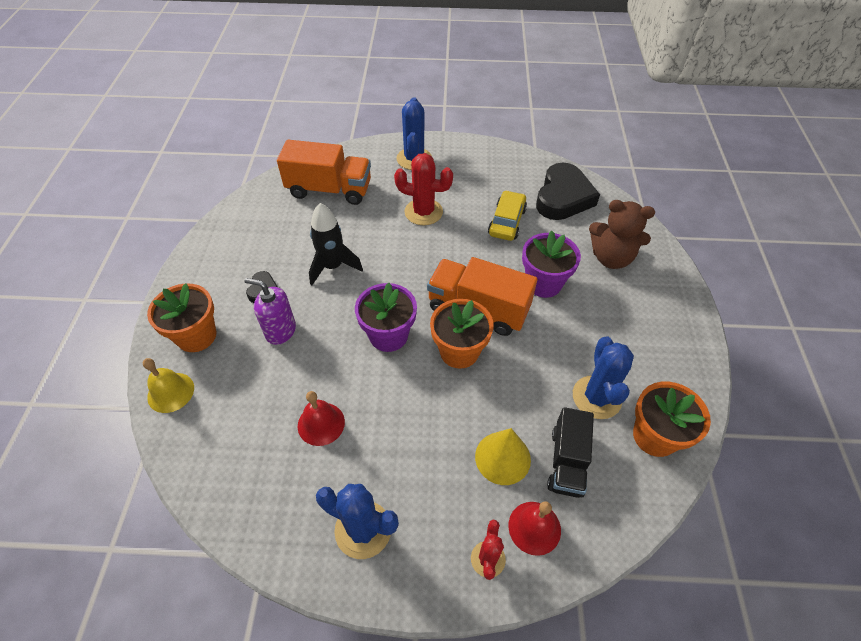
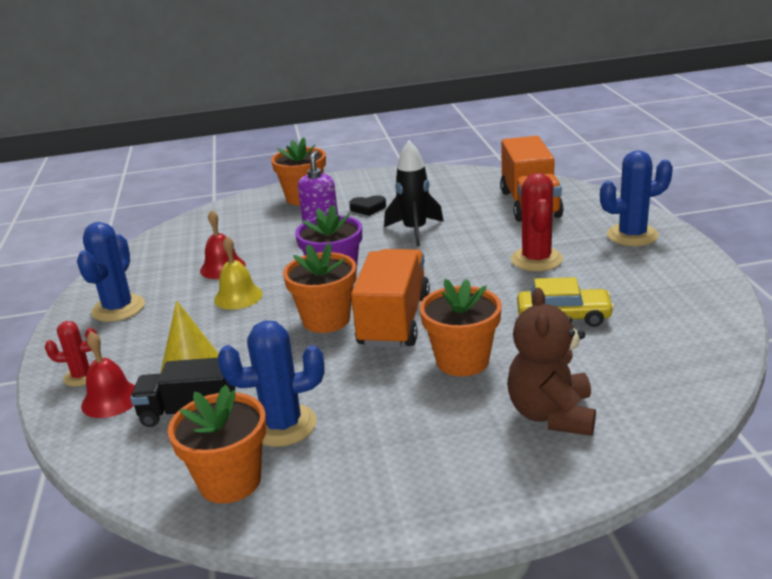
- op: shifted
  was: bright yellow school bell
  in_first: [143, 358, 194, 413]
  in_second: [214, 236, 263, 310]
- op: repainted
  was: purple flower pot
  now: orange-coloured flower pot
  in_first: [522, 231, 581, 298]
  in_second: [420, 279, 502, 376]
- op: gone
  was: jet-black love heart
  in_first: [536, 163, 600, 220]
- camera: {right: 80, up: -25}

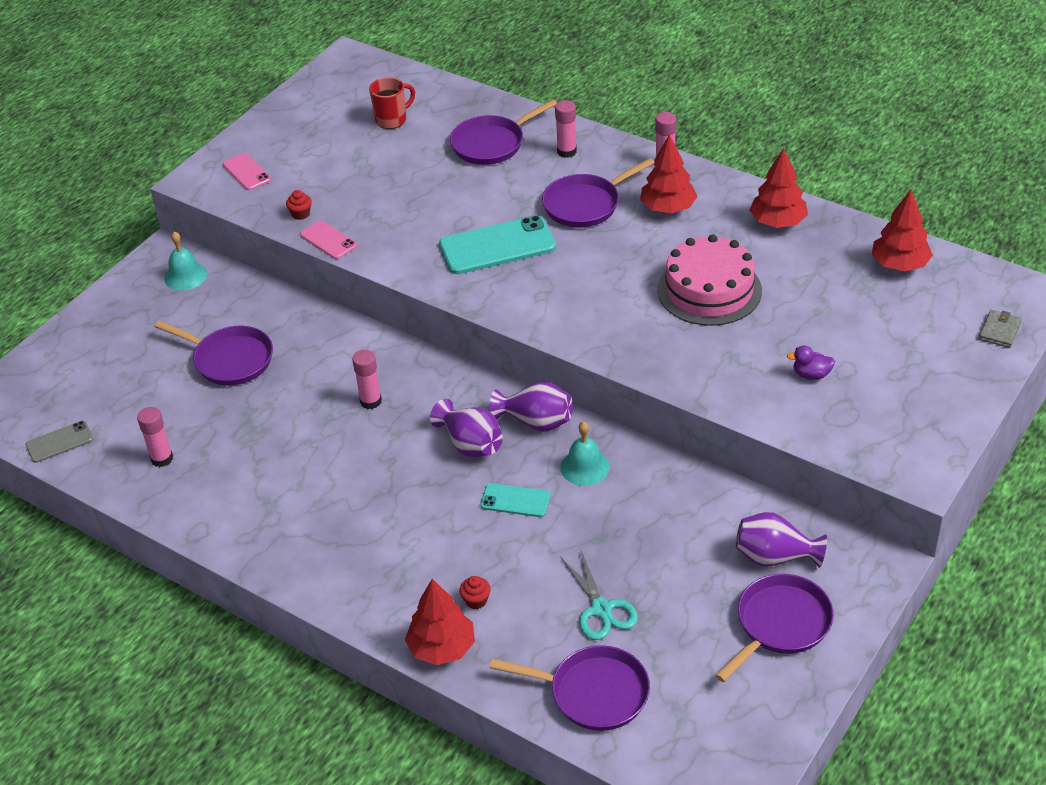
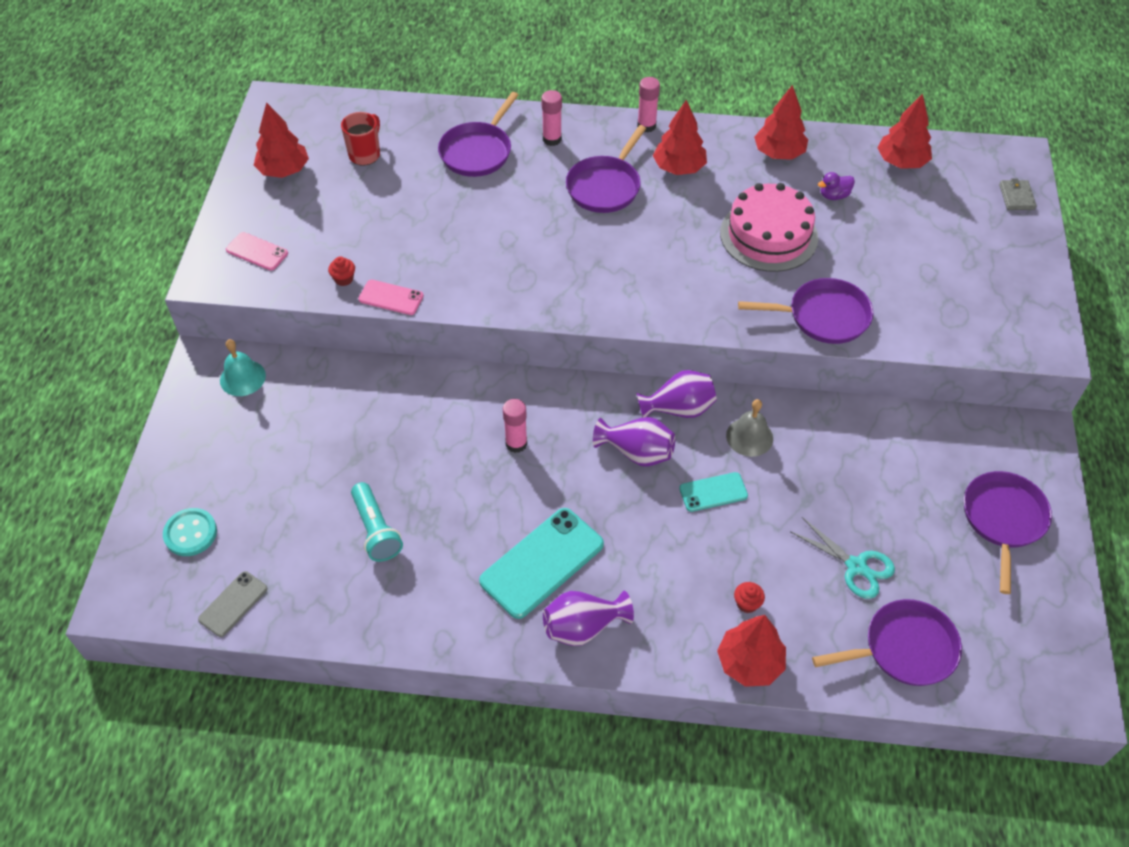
- op: new
  now: teal sewing button
  in_second: [163, 508, 217, 556]
- op: new
  now: red toy tree
  in_second: [254, 102, 309, 178]
- op: new
  now: teal pocket torch
  in_second: [351, 482, 403, 562]
- op: shifted
  was: teal phone
  in_first: [439, 215, 556, 274]
  in_second: [479, 508, 604, 619]
- op: shifted
  was: purple flower vase
  in_first: [736, 512, 827, 568]
  in_second: [543, 591, 634, 646]
- op: repainted
  was: teal school bell
  now: gray school bell
  in_first: [560, 421, 610, 486]
  in_second: [726, 399, 773, 457]
- op: shifted
  was: purple pan
  in_first: [155, 321, 273, 386]
  in_second: [738, 278, 873, 344]
- op: shifted
  was: purple toy duck
  in_first: [787, 345, 835, 380]
  in_second: [818, 172, 855, 200]
- op: gone
  was: pink glue stick
  in_first: [137, 407, 173, 467]
- camera: {right: -30, up: 10}

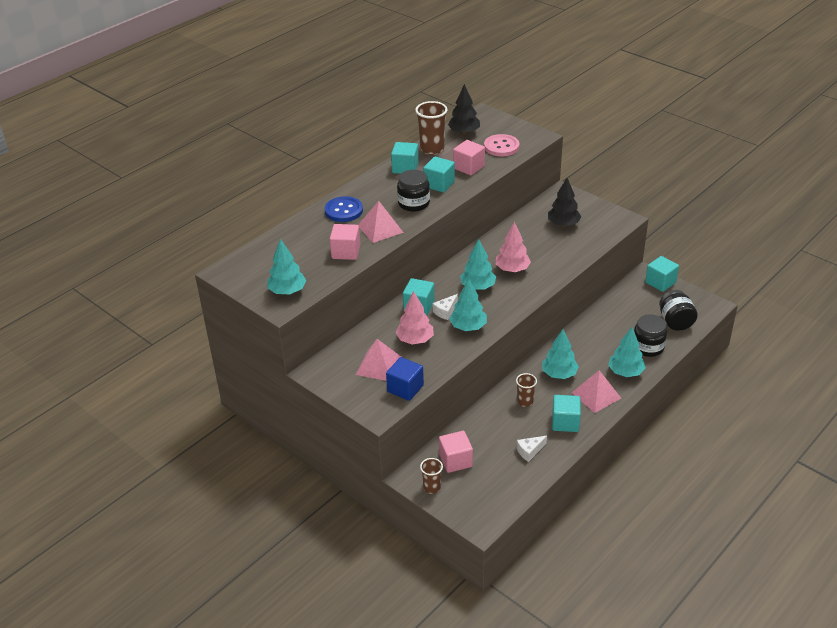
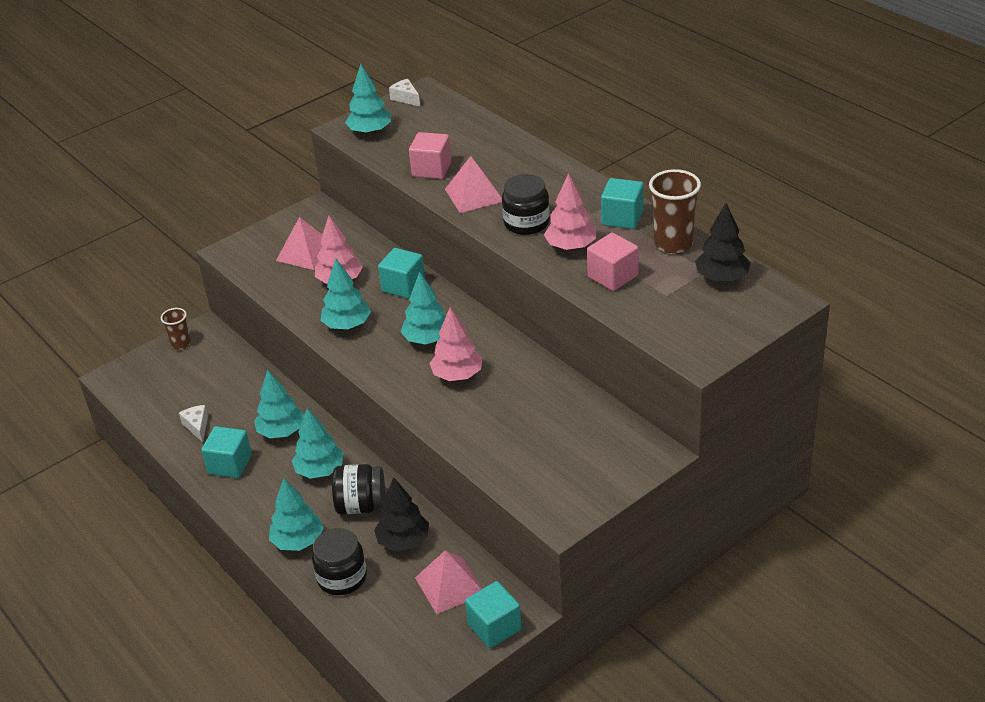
- op: swapped
  was: dark brown beaker
  now: teal toy tree
  in_first: [516, 373, 537, 407]
  in_second: [254, 369, 304, 438]
- op: shifted
  was: jet-black jar
  in_first: [659, 290, 698, 331]
  in_second: [332, 464, 385, 515]
- op: shifted
  was: jet-black toy tree
  in_first: [548, 178, 582, 227]
  in_second: [374, 477, 429, 551]
- op: shifted
  was: pure white cheese
  in_first: [433, 294, 458, 320]
  in_second: [389, 79, 420, 106]
- op: shifted
  was: pink solid pyramid
  in_first: [572, 370, 621, 413]
  in_second: [415, 550, 482, 614]
- op: swapped
  was: teal block
  now: pink toy tree
  in_first: [423, 157, 455, 193]
  in_second: [544, 173, 596, 250]
- op: gone
  was: cobalt sewing button
  in_first: [325, 196, 363, 222]
- op: gone
  was: cobalt block
  in_first: [386, 357, 424, 401]
- op: gone
  was: pink block
  in_first: [439, 431, 473, 473]
- op: gone
  was: pink sewing button
  in_first: [484, 134, 519, 156]
- camera: {right: 100, up: 0}

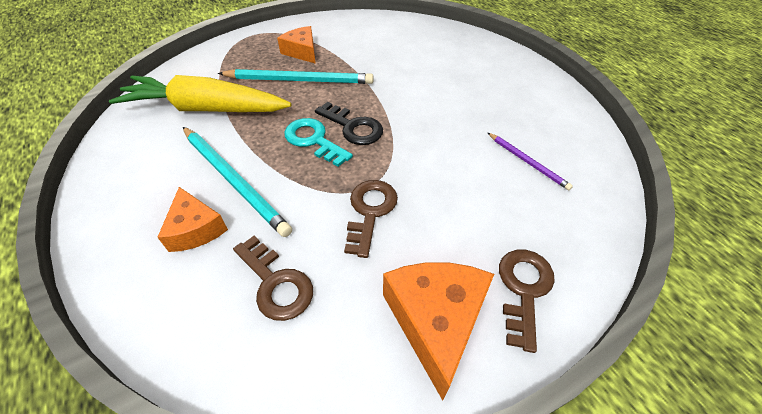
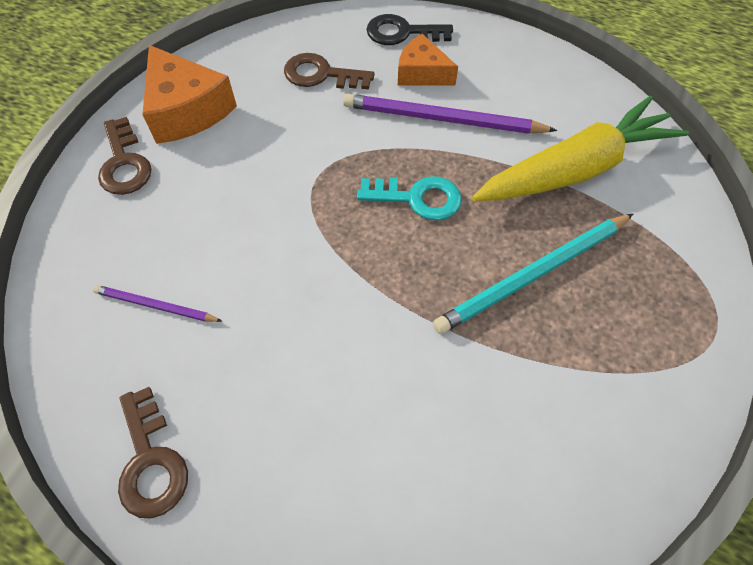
- op: shifted
  was: dark brown latchkey
  in_first: [344, 180, 398, 258]
  in_second: [118, 387, 188, 518]
- op: repainted
  was: teal lead pencil
  now: purple lead pencil
  in_first: [183, 127, 292, 237]
  in_second: [343, 94, 557, 134]
- op: shifted
  was: jet-black latchkey
  in_first: [315, 102, 383, 145]
  in_second: [366, 14, 453, 45]
- op: gone
  was: orange-coloured cheese
  in_first: [277, 26, 316, 64]
- camera: {right: 145, up: 10}

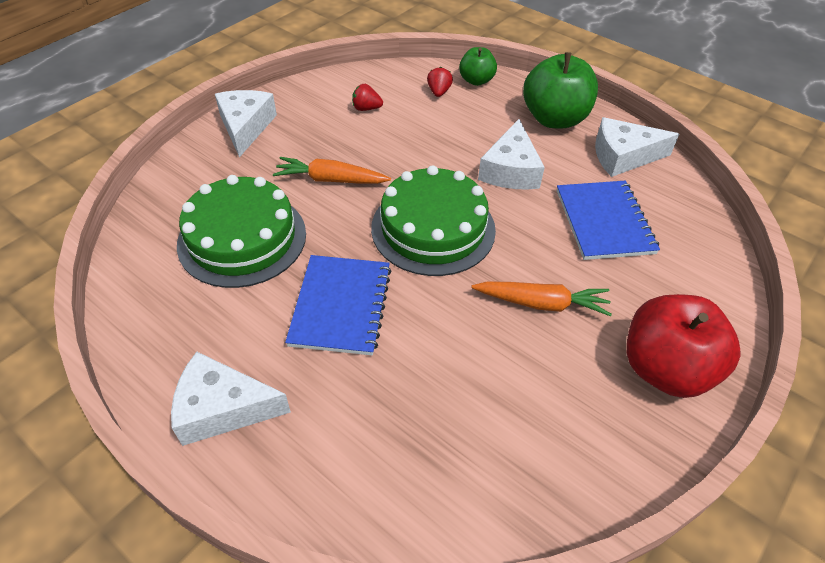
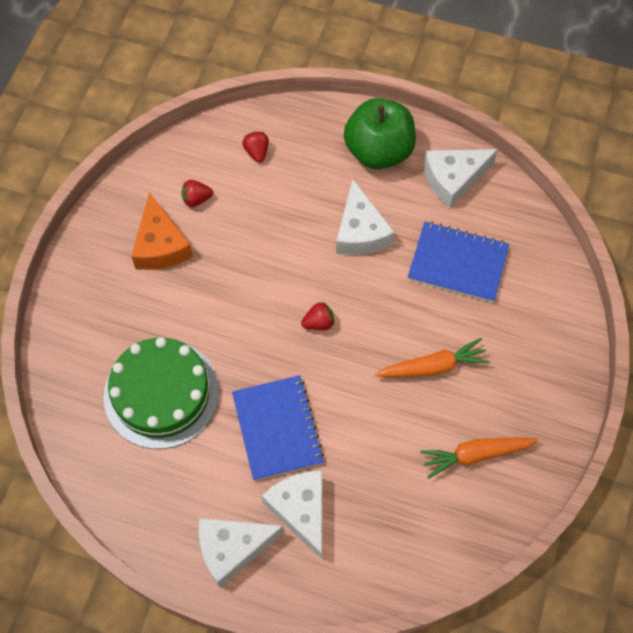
- op: new
  now: orange-coloured cheese
  in_second: [131, 193, 193, 270]
- op: shifted
  was: pure white cheese
  in_first: [215, 90, 277, 158]
  in_second: [261, 470, 322, 559]
- op: swapped
  was: leaf-green gateau
  now: red toy strawberry
  in_first: [371, 165, 496, 276]
  in_second: [301, 302, 334, 330]
- op: rotated
  was: cobalt exercise book
  in_first: [557, 181, 660, 260]
  in_second: [408, 222, 509, 302]
  clockwise: -45
- op: shifted
  was: orange-coloured root vegetable
  in_first: [273, 157, 391, 184]
  in_second: [420, 438, 539, 479]
- op: gone
  was: leaf-green toy apple
  in_first: [459, 47, 497, 86]
- op: gone
  was: red toy apple
  in_first: [627, 294, 740, 398]
- camera: {right: -20, up: 15}

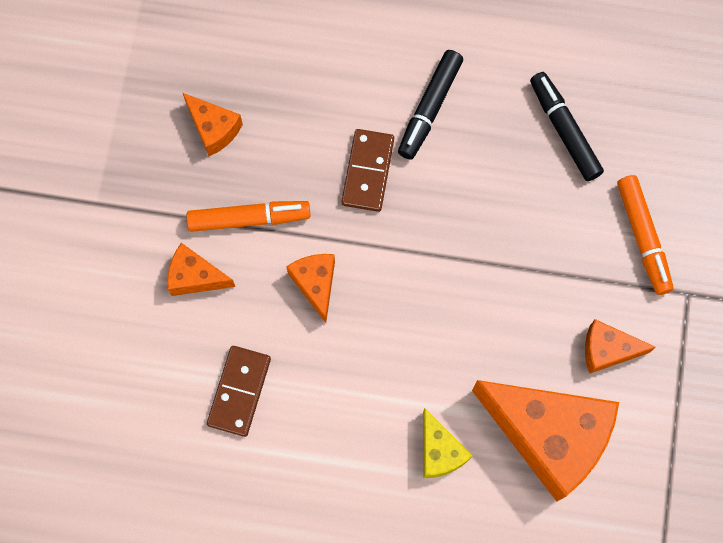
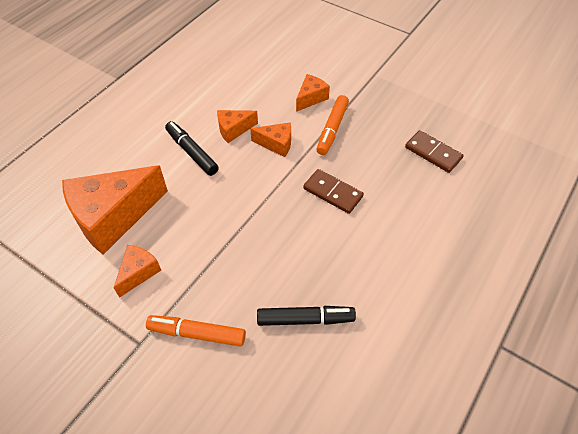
- op: shifted
  was: jet-black marker
  in_first: [398, 50, 463, 160]
  in_second: [165, 121, 219, 176]
- op: shifted
  was: orange-coloured cheese
  in_first: [183, 93, 243, 156]
  in_second: [217, 110, 258, 143]
- op: shifted
  was: dark brown domino
  in_first: [207, 346, 271, 437]
  in_second: [405, 130, 463, 173]
- op: gone
  was: bright yellow cheese
  in_first: [423, 408, 472, 478]
- camera: {right: 115, up: -20}

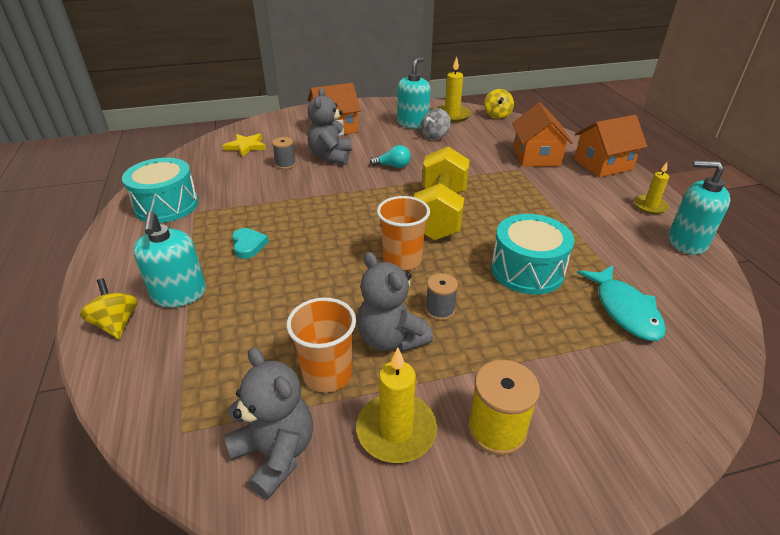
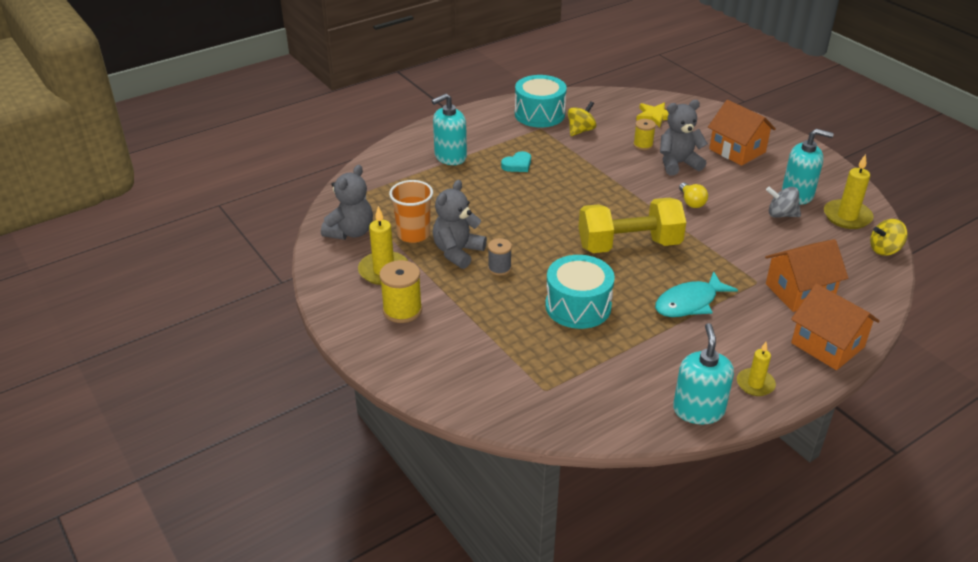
- op: shifted
  was: bright yellow toy top
  in_first: [80, 278, 137, 339]
  in_second: [568, 101, 596, 136]
- op: repainted
  was: gray bobbin
  now: bright yellow bobbin
  in_first: [272, 137, 296, 169]
  in_second: [633, 119, 656, 150]
- op: shifted
  was: teal fish
  in_first: [577, 265, 666, 341]
  in_second: [655, 271, 738, 317]
- op: repainted
  was: teal lightbulb
  now: bright yellow lightbulb
  in_first: [370, 145, 411, 168]
  in_second: [679, 183, 708, 208]
- op: gone
  was: orange-coloured beaker
  in_first: [377, 196, 430, 270]
- camera: {right: 70, up: 0}

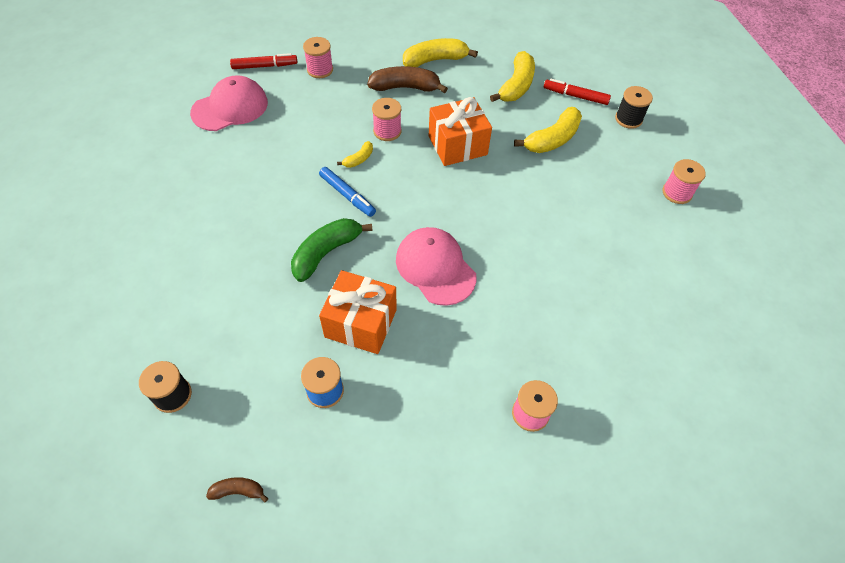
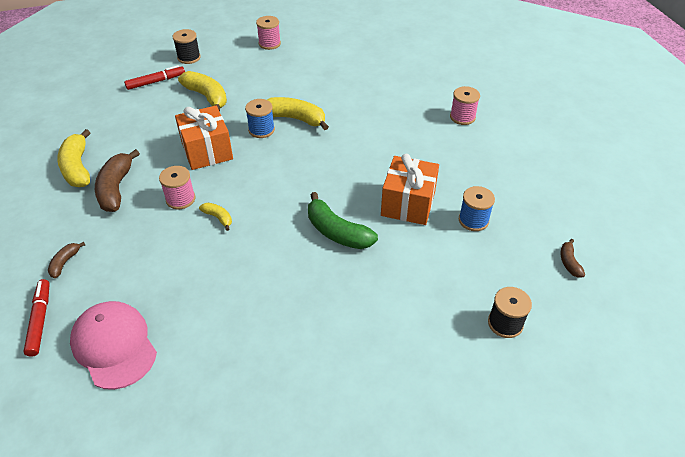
- op: swapped
  was: pink bobbin
  now: dark brown banana
  in_first: [303, 37, 333, 78]
  in_second: [48, 242, 85, 278]
- op: rotated
  was: red marker
  in_first: [544, 79, 611, 105]
  in_second: [124, 65, 185, 90]
  clockwise: -135
- op: new
  now: cobalt bobbin
  in_second: [245, 99, 275, 138]
- op: shifted
  was: bright yellow banana
  in_first: [490, 51, 535, 102]
  in_second: [267, 97, 329, 130]
- op: gone
  was: cobalt marker
  in_first: [319, 167, 376, 217]
- op: gone
  was: pink baseball cap
  in_first: [396, 227, 476, 306]
- camera: {right: -90, up: -10}

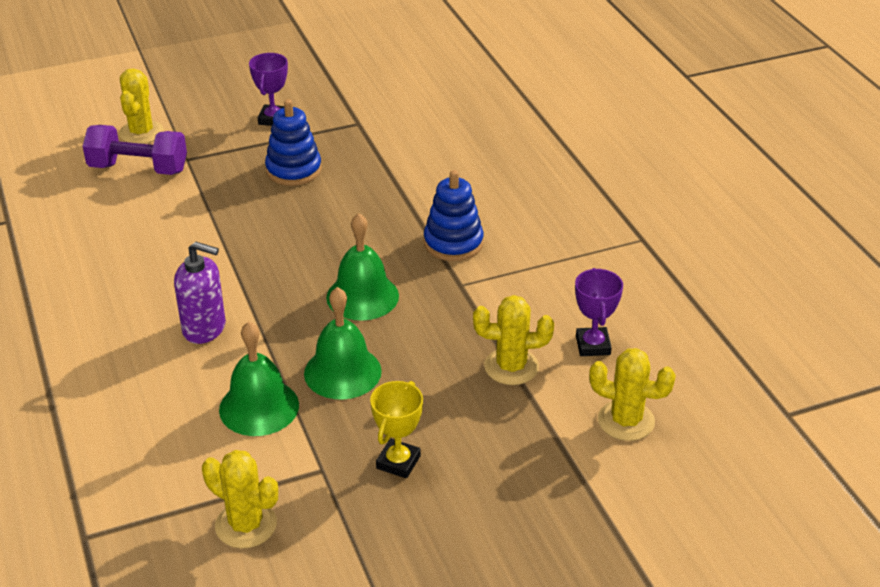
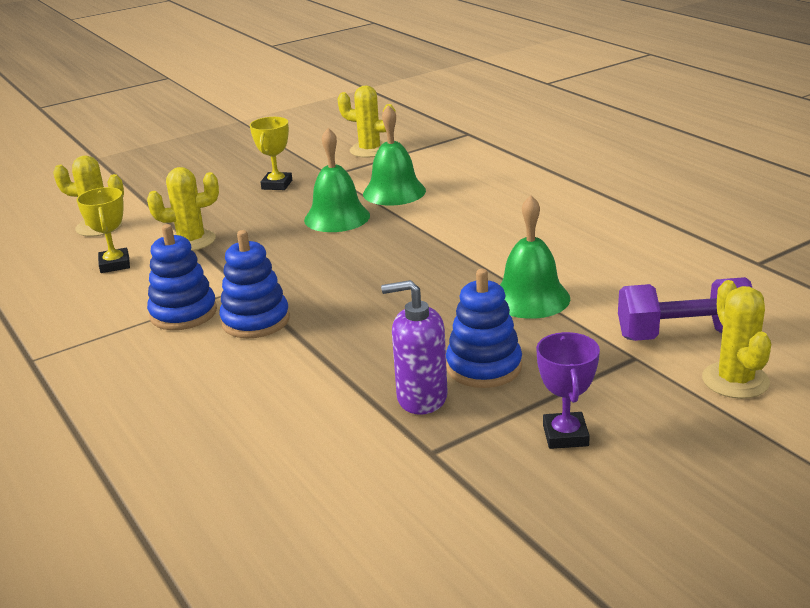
- op: repainted
  was: purple trophy
  now: bright yellow trophy
  in_first: [575, 268, 623, 356]
  in_second: [77, 187, 130, 273]
- op: new
  now: cobalt ring stacker
  in_second: [147, 224, 217, 330]
- op: shifted
  was: purple soap pump
  in_first: [174, 242, 226, 344]
  in_second: [381, 280, 448, 415]
- op: shifted
  was: leaf-green school bell
  in_first: [326, 213, 399, 321]
  in_second: [500, 195, 570, 319]
- camera: {right: 170, up: -10}

